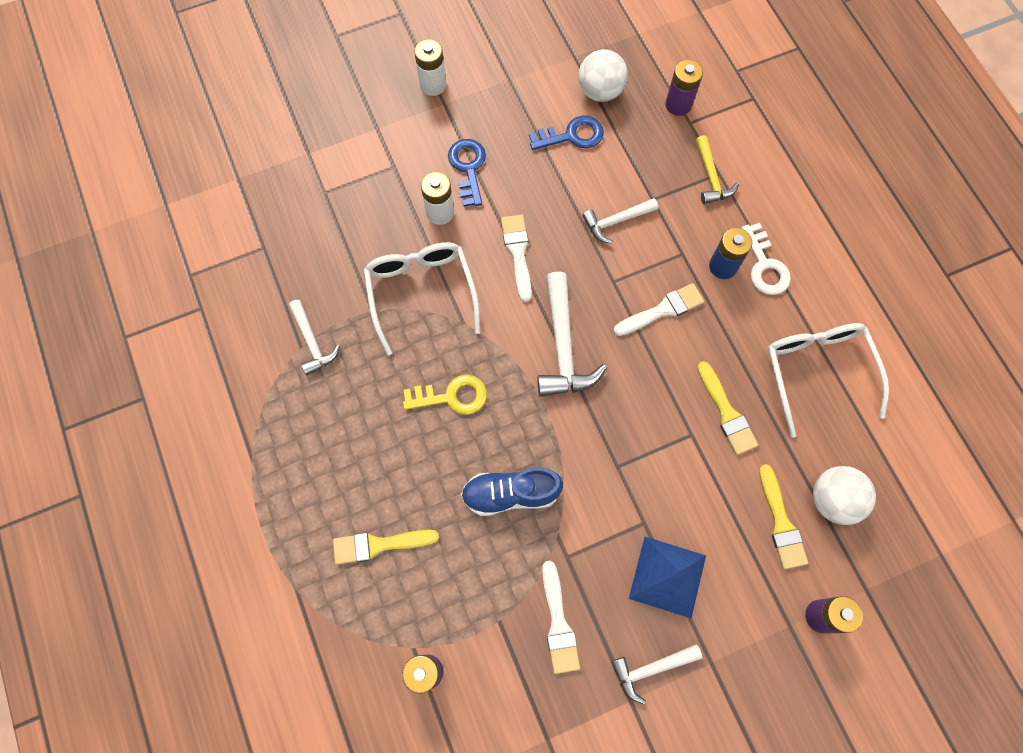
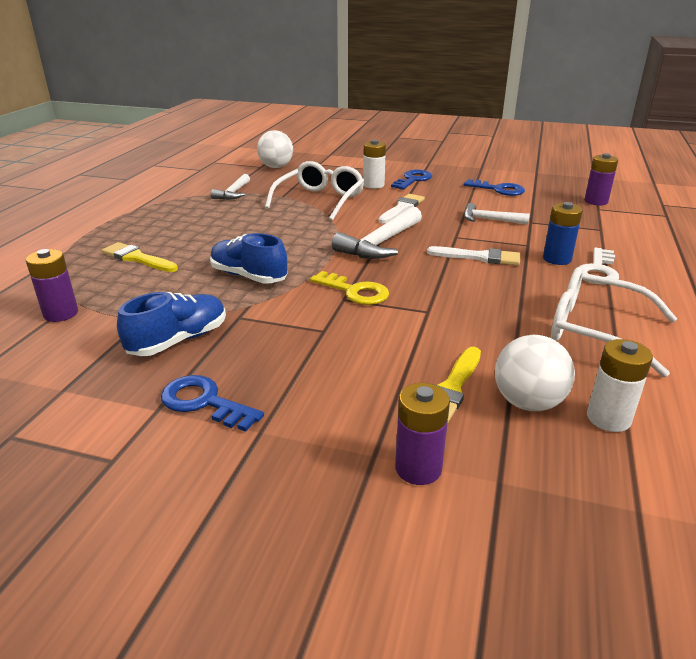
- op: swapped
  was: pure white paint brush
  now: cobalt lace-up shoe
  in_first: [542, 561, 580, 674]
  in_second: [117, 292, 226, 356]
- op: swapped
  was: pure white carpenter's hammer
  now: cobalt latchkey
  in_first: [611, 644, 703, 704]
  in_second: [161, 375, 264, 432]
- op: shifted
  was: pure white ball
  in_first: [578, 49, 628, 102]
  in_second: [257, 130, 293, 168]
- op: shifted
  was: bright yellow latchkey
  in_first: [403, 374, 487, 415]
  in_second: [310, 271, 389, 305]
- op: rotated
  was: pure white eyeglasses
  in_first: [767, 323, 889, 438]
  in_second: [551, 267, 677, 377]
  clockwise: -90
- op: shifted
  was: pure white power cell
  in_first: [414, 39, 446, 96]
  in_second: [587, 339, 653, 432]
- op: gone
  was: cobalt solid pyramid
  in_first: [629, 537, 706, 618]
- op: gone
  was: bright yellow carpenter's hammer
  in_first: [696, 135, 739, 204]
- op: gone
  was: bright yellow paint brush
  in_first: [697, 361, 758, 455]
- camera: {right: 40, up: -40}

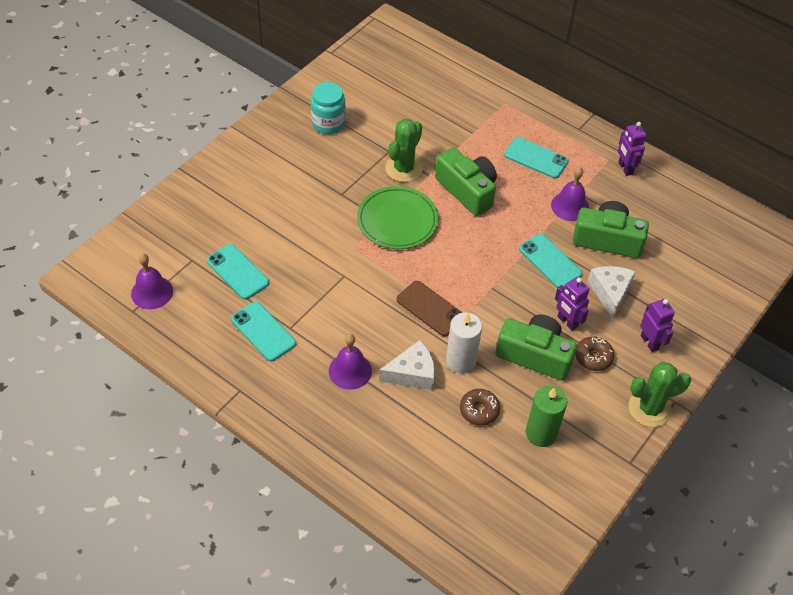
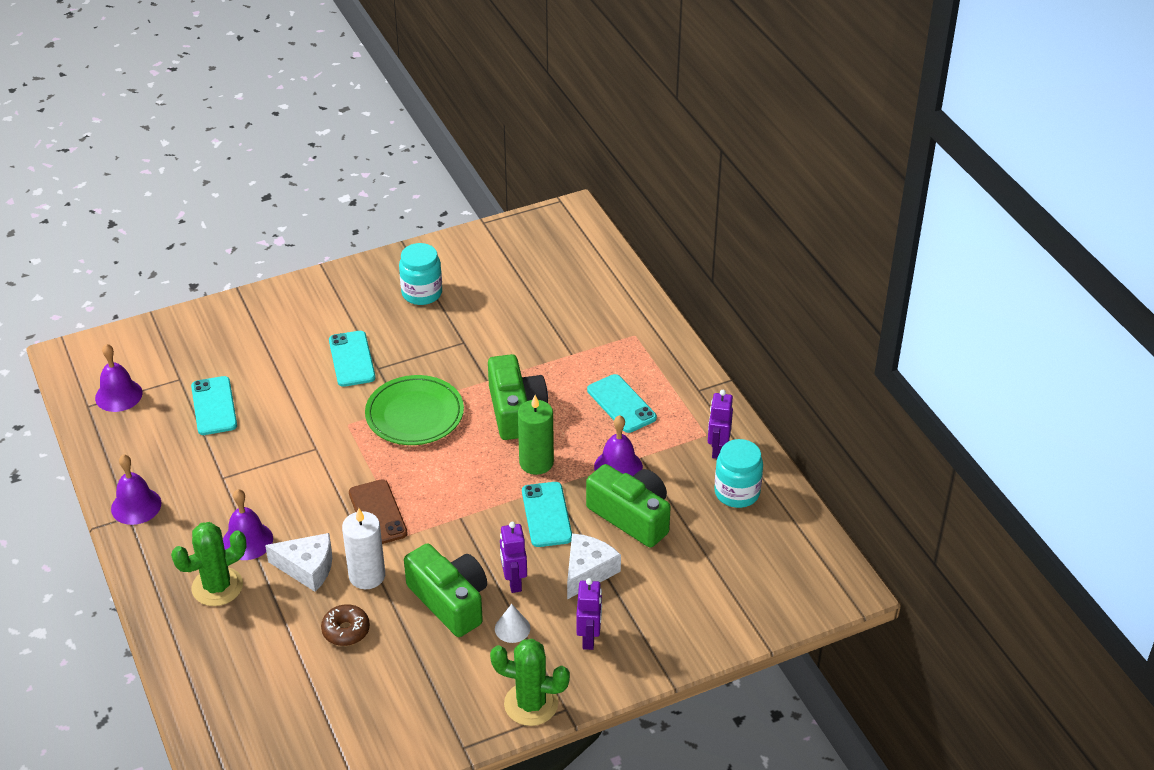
- op: new
  now: purple school bell
  in_second: [111, 454, 162, 525]
- op: shifted
  was: leaf-green prickly plant
  in_first: [385, 119, 423, 182]
  in_second: [171, 522, 247, 606]
- op: shifted
  was: teal phone
  in_first: [231, 301, 296, 361]
  in_second: [329, 331, 376, 387]
- op: swapped
  was: dark brown donut
  now: pure white solid cone
  in_first: [575, 336, 614, 371]
  in_second: [495, 604, 531, 643]
- op: shifted
  was: leaf-green pillar candle
  in_first: [525, 386, 567, 447]
  in_second: [518, 395, 554, 475]
- op: new
  now: teal jar
  in_second: [714, 439, 763, 508]
- camera: {right: 30, up: -10}

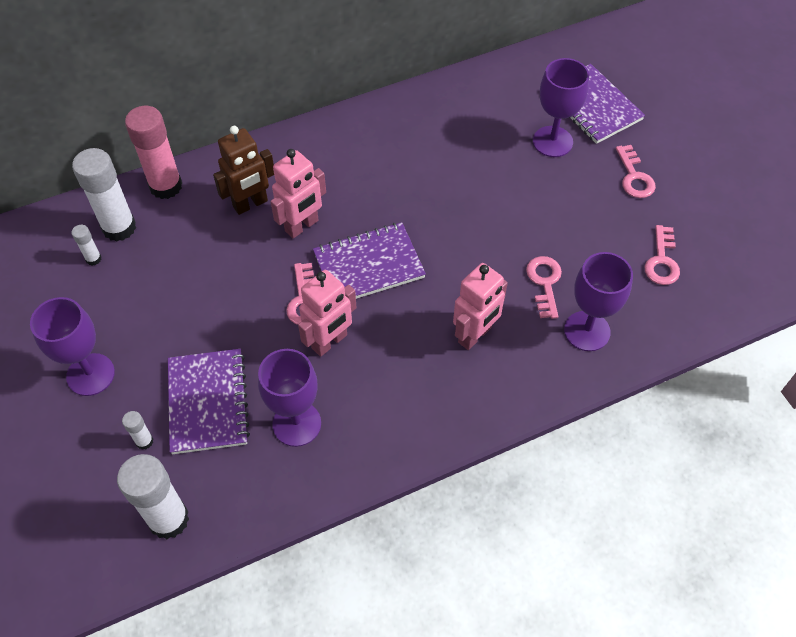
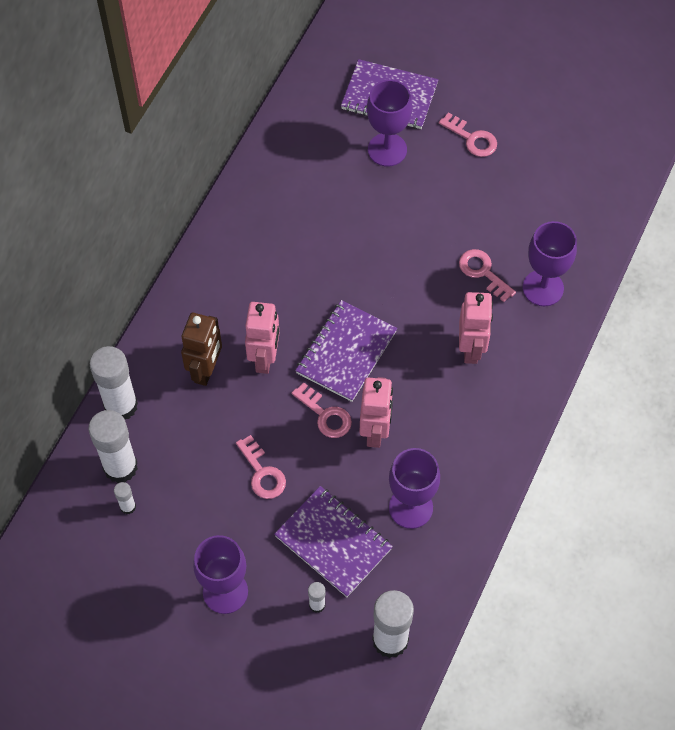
- op: repainted
  was: pink glue stick
  now: pure white glue stick
  in_first: [125, 106, 182, 199]
  in_second: [90, 346, 138, 419]
- op: shifted
  was: pink latchkey
  in_first: [645, 225, 680, 285]
  in_second: [236, 435, 286, 499]
- camera: {right: -40, up: 5}

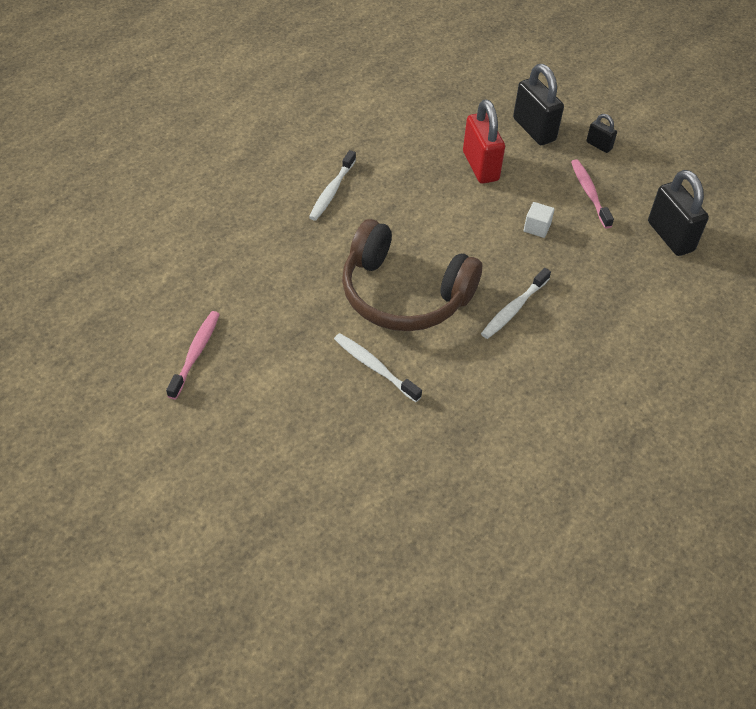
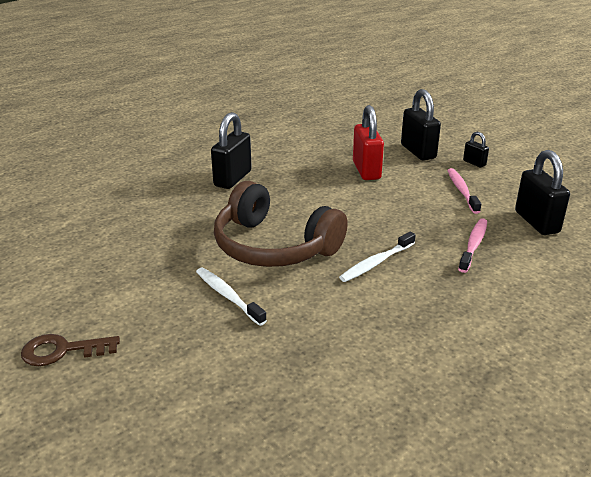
- op: new
  now: dark brown latchkey
  in_second: [21, 334, 120, 366]
- op: swapped
  was: pure white toothbrush
  now: jet-black padlock
  in_first: [309, 150, 356, 221]
  in_second: [211, 112, 252, 189]
- op: shifted
  was: pink toothbrush
  in_first: [166, 311, 220, 399]
  in_second: [458, 218, 487, 273]
- op: gone
  was: pure white block
  in_first: [524, 202, 555, 238]
- camera: {right: 10, up: -20}

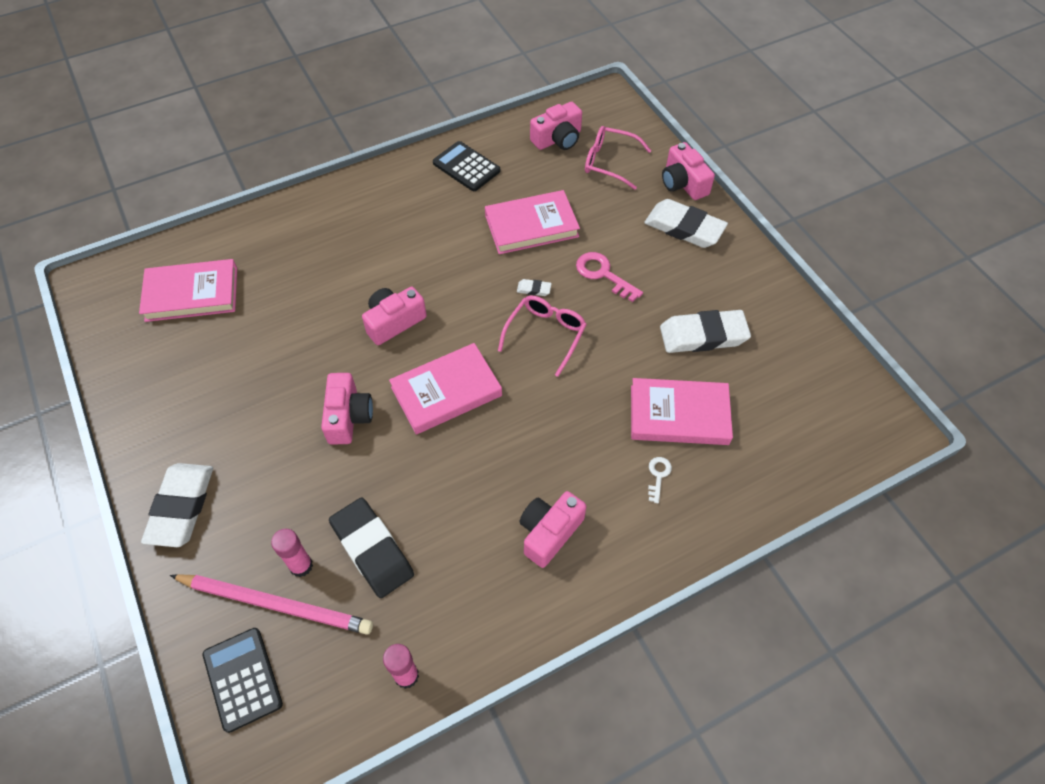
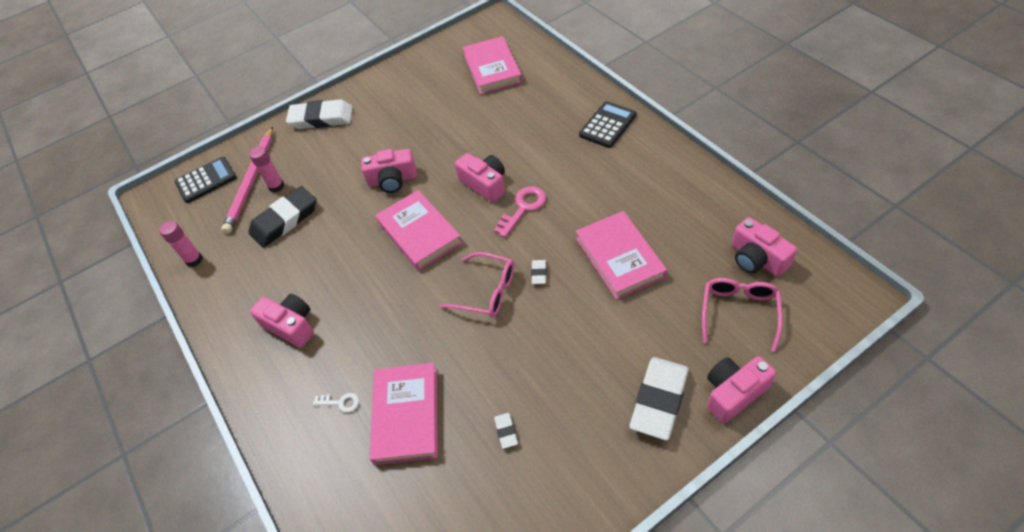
- op: shifted
  was: pink latchkey
  in_first: [576, 252, 643, 302]
  in_second: [494, 186, 546, 238]
- op: scaled
  was: pure white gum eraser
  in_first: [660, 310, 751, 353]
  in_second: [494, 413, 518, 449]
  ratio: 0.42
- op: shifted
  was: jet-black pocket calculator
  in_first: [433, 141, 500, 191]
  in_second: [579, 101, 636, 148]
- camera: {right: 90, up: -5}

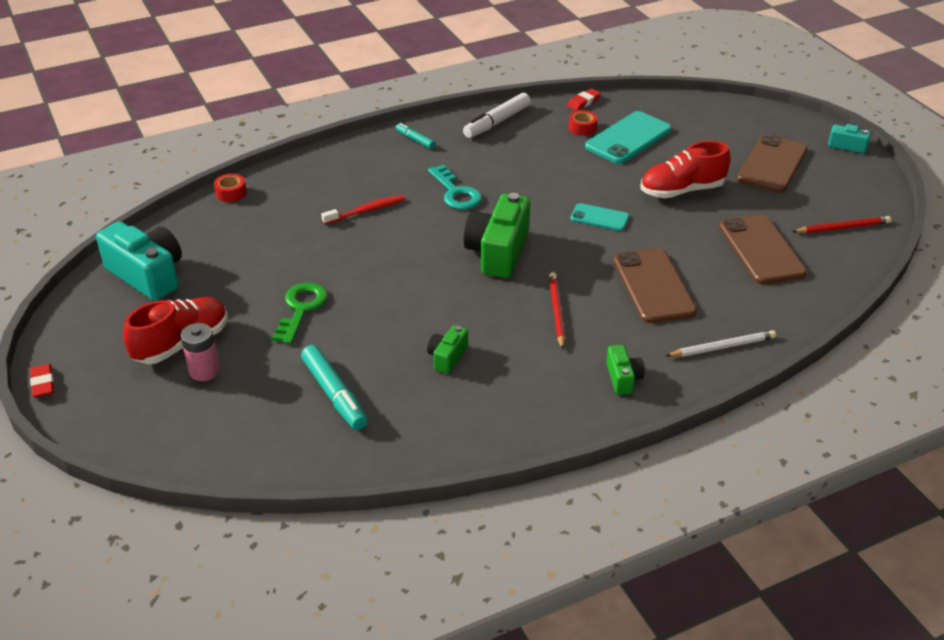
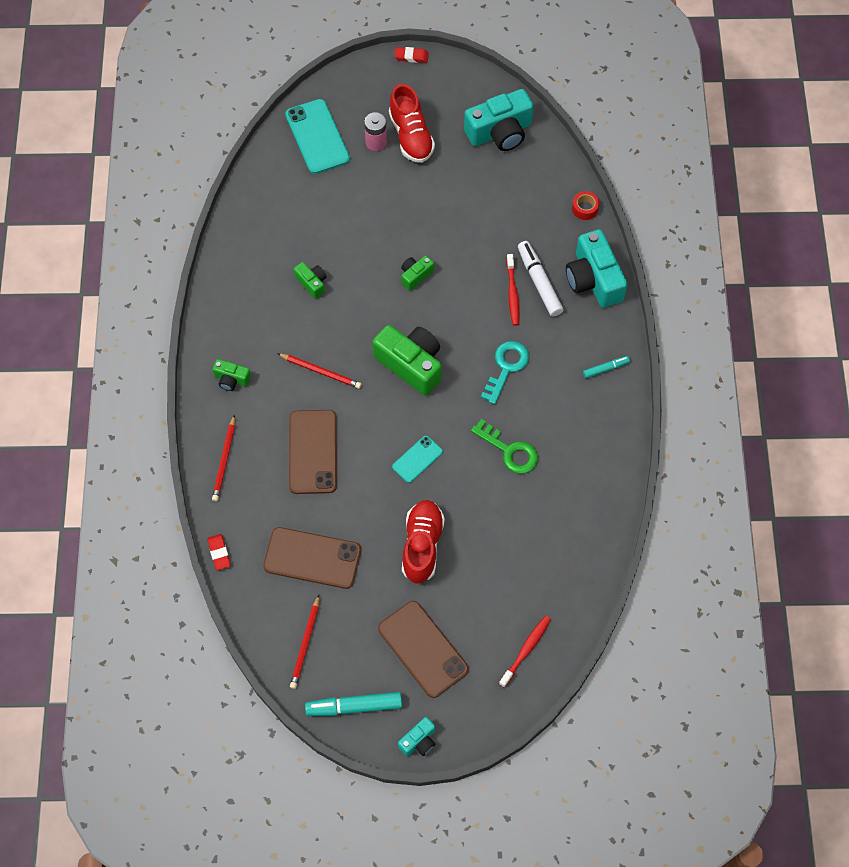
- op: shifted
  was: red gum eraser
  in_first: [567, 88, 601, 111]
  in_second: [207, 534, 231, 570]
- op: repainted
  was: pure white lead pencil
  now: red lead pencil
  in_first: [666, 330, 776, 357]
  in_second: [212, 415, 235, 501]
- op: shifted
  was: teal phone
  in_first: [585, 111, 672, 164]
  in_second: [285, 99, 350, 174]
- op: rotated
  was: dark brown phone
  in_first: [613, 248, 697, 323]
  in_second: [289, 410, 337, 494]
  clockwise: 75
- op: shifted
  was: teal marker
  in_first: [301, 345, 368, 430]
  in_second: [305, 692, 402, 716]
- op: new
  now: leaf-green photo camera
  in_second: [401, 255, 434, 291]
- op: shifted
  was: leaf-green latchkey
  in_first: [272, 283, 328, 344]
  in_second: [471, 419, 538, 474]
- op: rotated
  was: teal latchkey
  in_first: [428, 164, 482, 210]
  in_second: [481, 341, 529, 405]
  clockwise: 120
- op: new
  now: red toothbrush
  in_second: [499, 616, 551, 688]
- op: shifted
  was: pure white marker
  in_first: [463, 93, 531, 138]
  in_second: [518, 241, 563, 317]
- op: new
  now: teal photo camera
  in_second: [566, 229, 628, 308]
- op: gone
  was: red roll of tape
  in_first: [569, 110, 598, 136]
- camera: {right: 115, up: 25}

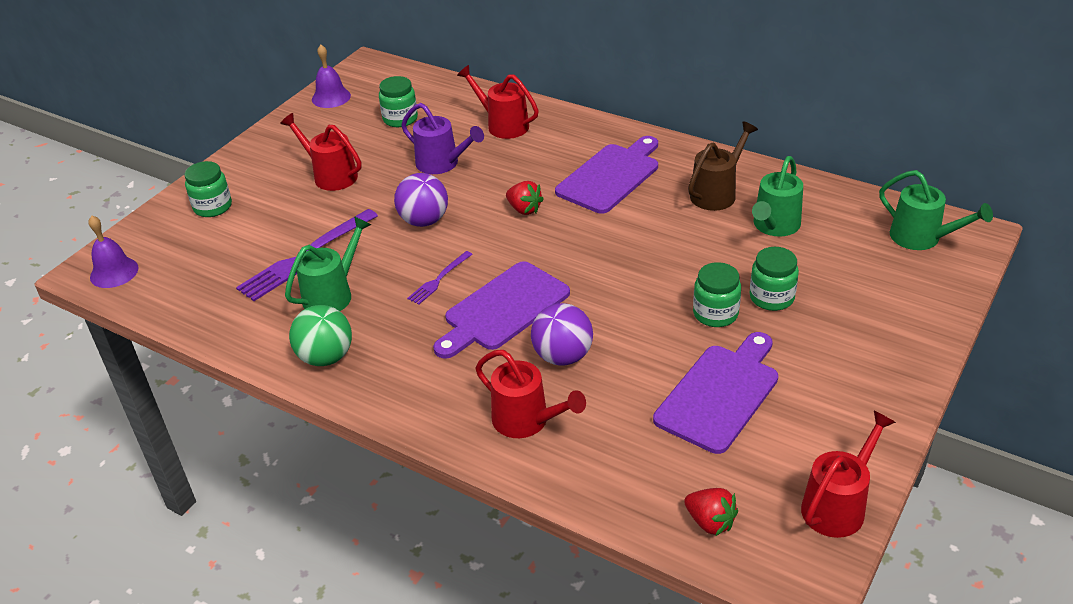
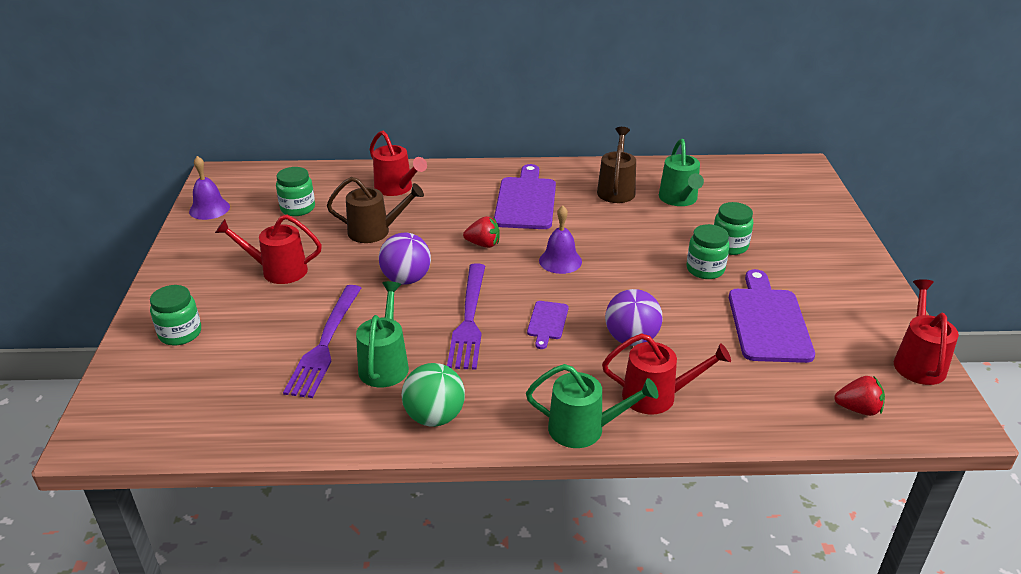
- op: repainted
  was: purple sprinkling can
  now: dark brown sprinkling can
  in_first: [401, 103, 484, 174]
  in_second: [327, 177, 424, 243]
- op: rotated
  was: red sprinkling can
  in_first: [457, 65, 539, 139]
  in_second: [369, 131, 427, 196]
  clockwise: -135
- op: scaled
  was: purple fork
  in_first: [407, 251, 473, 305]
  in_second: [447, 263, 485, 370]
  ratio: 1.92
- op: shifted
  was: leaf-green sprinkling can
  in_first: [879, 170, 993, 250]
  in_second: [526, 364, 659, 448]
- op: scaled
  was: purple chopping board
  in_first: [433, 261, 570, 359]
  in_second: [527, 301, 568, 349]
  ratio: 0.5
- op: shifted
  was: purple school bell
  in_first: [88, 215, 139, 288]
  in_second: [539, 205, 582, 274]
- camera: {right: -35, up: -5}

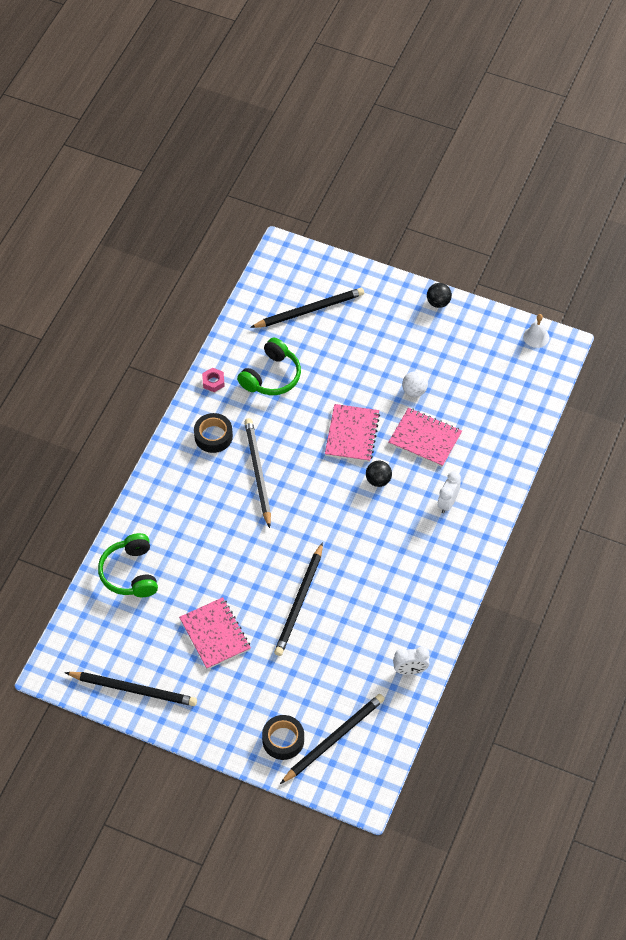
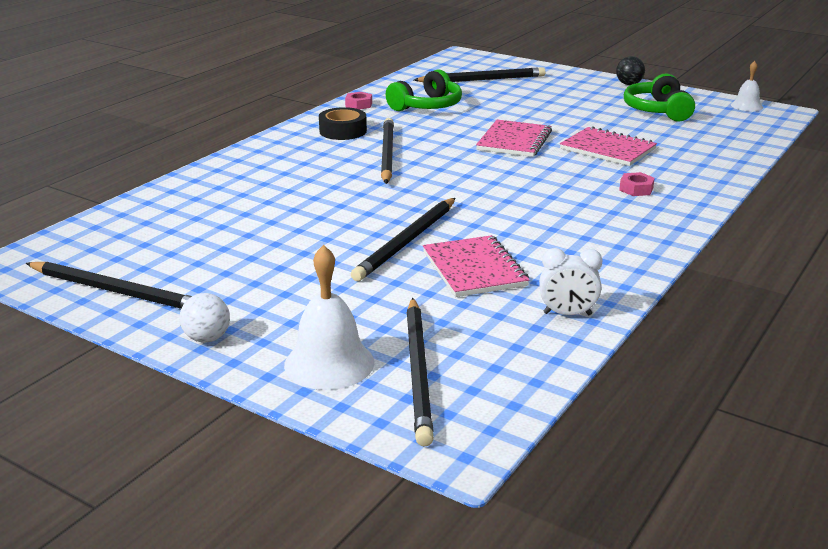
- op: shifted
  was: pure white ball
  in_first: [402, 371, 428, 397]
  in_second: [180, 293, 230, 343]
- op: swapped
  was: jet-black roll of tape
  now: pure white school bell
  in_first: [262, 715, 304, 760]
  in_second: [284, 245, 374, 390]
- op: rotated
  was: jet-black lead pencil
  in_first: [280, 694, 385, 784]
  in_second: [407, 298, 434, 447]
  clockwise: 120
- op: shifted
  was: pink exercise book
  in_first: [179, 597, 251, 669]
  in_second: [423, 235, 530, 297]
- op: swapped
  was: pure white alarm clock
  now: pink nut
  in_first: [438, 471, 461, 513]
  in_second: [619, 172, 655, 196]
- op: shifted
  was: leaf-green headphones
  in_first: [98, 533, 158, 597]
  in_second: [624, 73, 695, 122]
- op: gone
  was: jet-black ball
  in_first: [366, 461, 392, 487]
- camera: {right: 10, up: -30}

